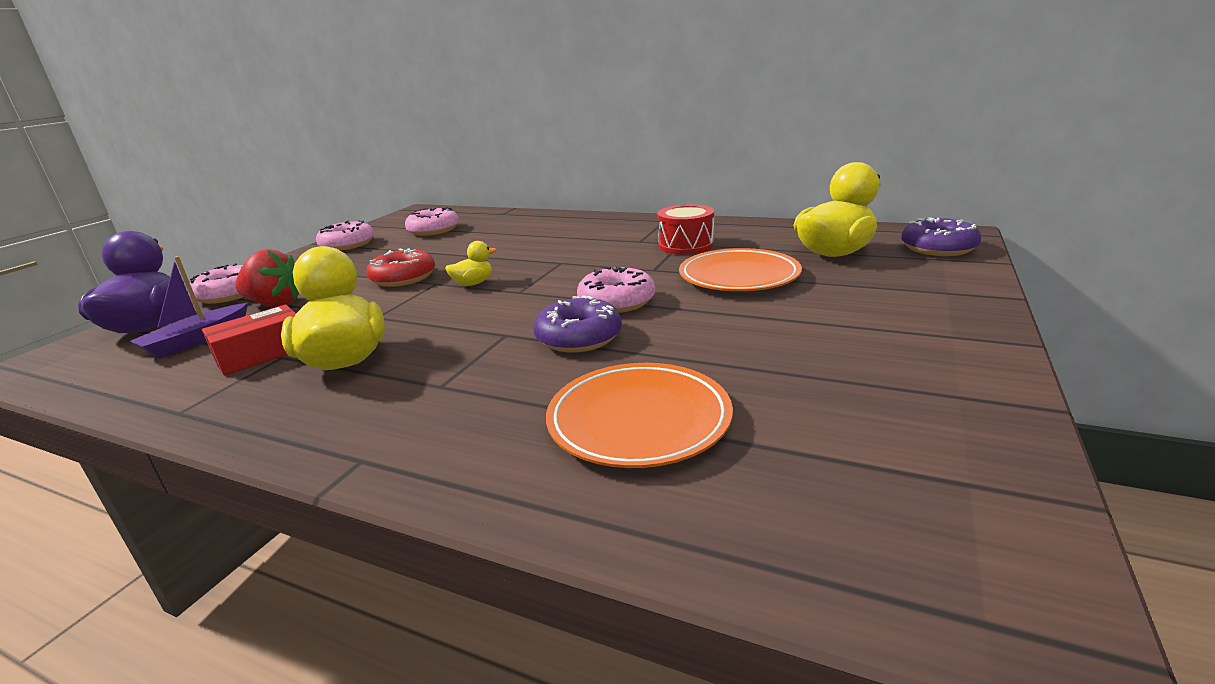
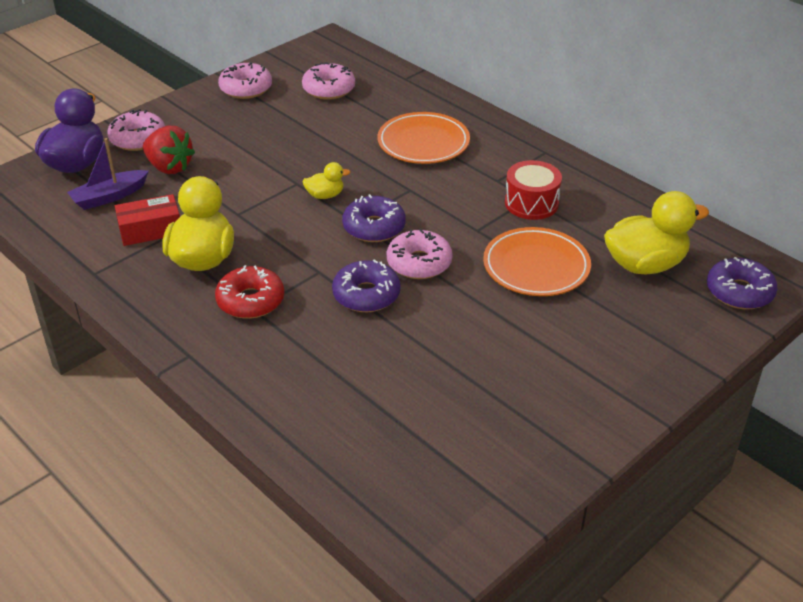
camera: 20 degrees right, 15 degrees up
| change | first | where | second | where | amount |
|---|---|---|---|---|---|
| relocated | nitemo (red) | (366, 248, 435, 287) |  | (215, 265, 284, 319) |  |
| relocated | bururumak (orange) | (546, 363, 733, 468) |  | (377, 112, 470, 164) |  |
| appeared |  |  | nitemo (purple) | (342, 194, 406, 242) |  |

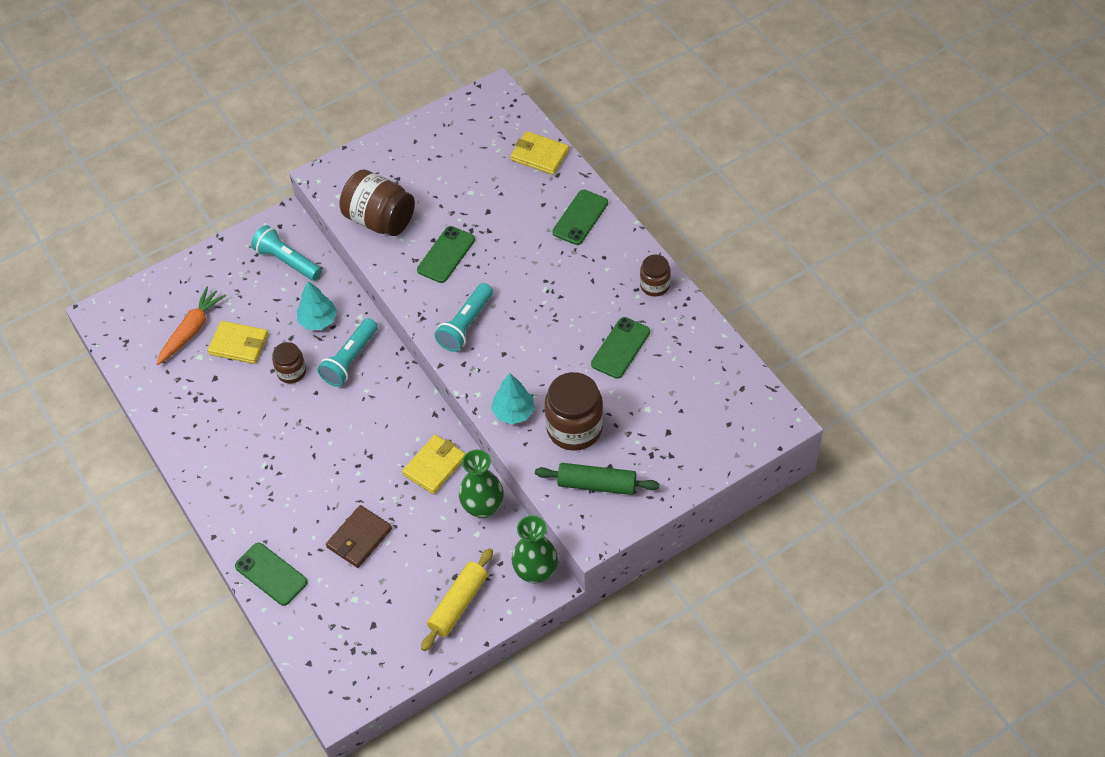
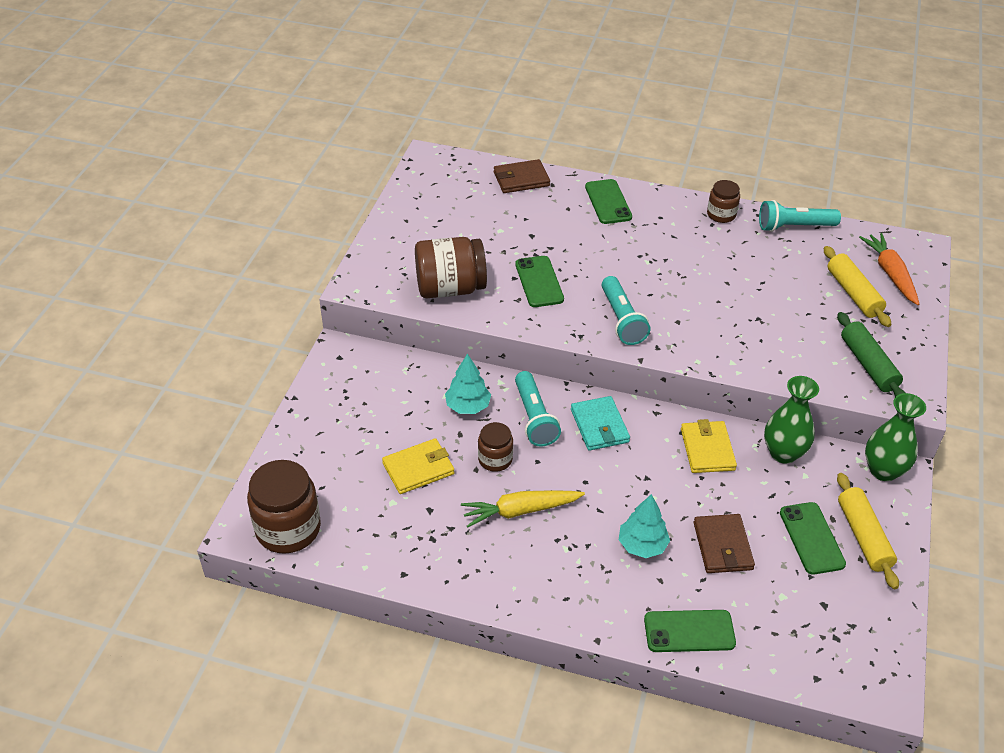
camera: 45 degrees left, 10 degrees down
| change | first | where | second | where | amount |
|---|---|---|---|---|---|
| colour | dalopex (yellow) | (511, 131, 569, 175) | dalopex (brown) | (494, 159, 550, 193) |  |
| relocated | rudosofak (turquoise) | (251, 225, 322, 281) |  | (759, 200, 841, 232) |  |
| relocated | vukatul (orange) | (157, 287, 226, 365) |  | (859, 233, 919, 305) |  |
| relocated | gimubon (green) | (591, 317, 650, 379) |  | (780, 502, 846, 575) |  |
| relocated | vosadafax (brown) | (545, 372, 603, 451) |  | (247, 460, 321, 554) |  |
| relocated | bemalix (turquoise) | (491, 373, 535, 424) |  | (619, 494, 670, 558) |  |
| spun | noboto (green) | (535, 463, 659, 495) |  | (837, 312, 906, 397) | 75 degrees counterclockwise |
| appeared |  |  | noboto (yellow) | (824, 246, 892, 327) |  |
| appeared |  |  | dalopex (turquoise) | (571, 396, 630, 451) |  |
| appeared |  |  | vukatul (yellow) | (461, 490, 585, 528) |  |

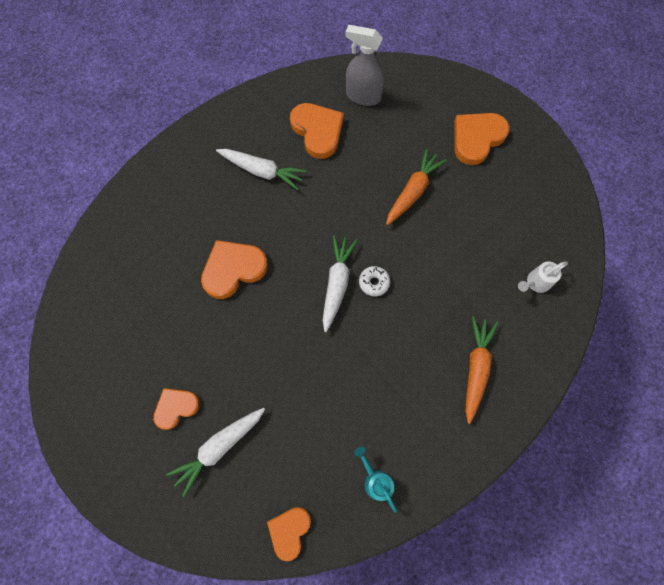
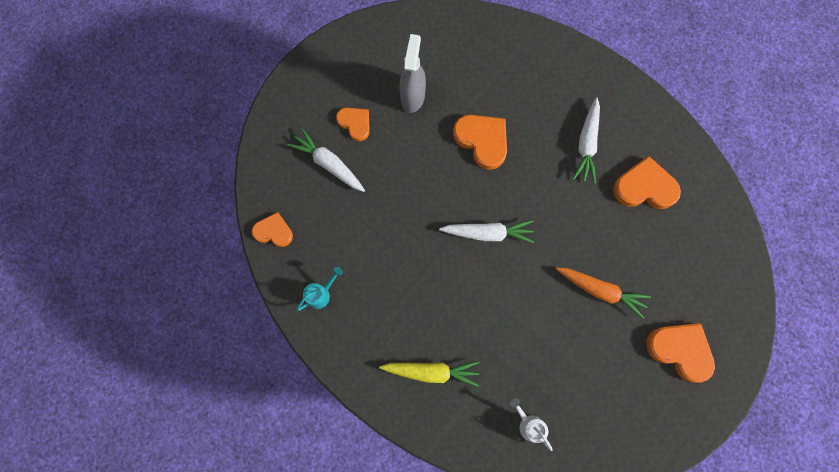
camera: 80 degrees right, 5 degrees up
| change | first | where | second | where | amount |
|---|---|---|---|---|---|
| relocated | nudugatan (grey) | (345, 25, 385, 106) |  | (399, 34, 426, 113) |  |
| spun | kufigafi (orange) | (290, 103, 344, 159) |  | (613, 156, 681, 209) | 135 degrees counterclockwise |
| missing | nitemo (white) | (359, 266, 390, 296) |  |  |  |
| colour | vukatul (orange) | (465, 317, 498, 424) | vukatul (yellow) | (379, 361, 480, 387) |  |

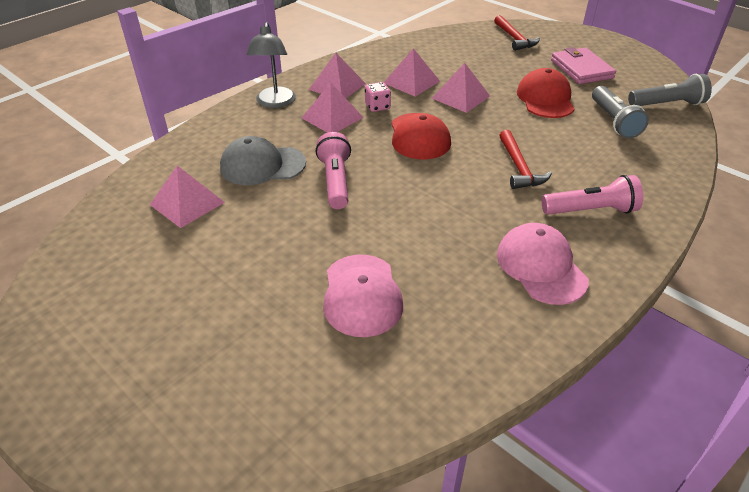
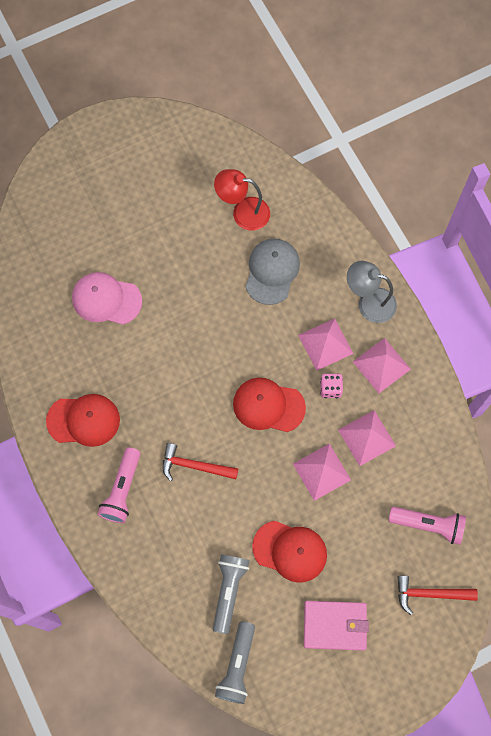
camera: 110 degrees right, 30 degrees up
| change | first | where | second | where | amount |
|---|---|---|---|---|---|
| spun | rudosofak (grey) | (592, 86, 649, 139) |  | (213, 554, 250, 634) | 90 degrees clockwise |
| relocated | rudosofak (pink) | (316, 132, 351, 209) |  | (389, 507, 466, 545) |  |
| exchanged | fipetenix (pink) | (150, 166, 225, 228) | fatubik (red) | (214, 169, 270, 231) |  |
| colour | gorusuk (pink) | (497, 223, 589, 305) | gorusuk (red) | (46, 394, 120, 447) |  |

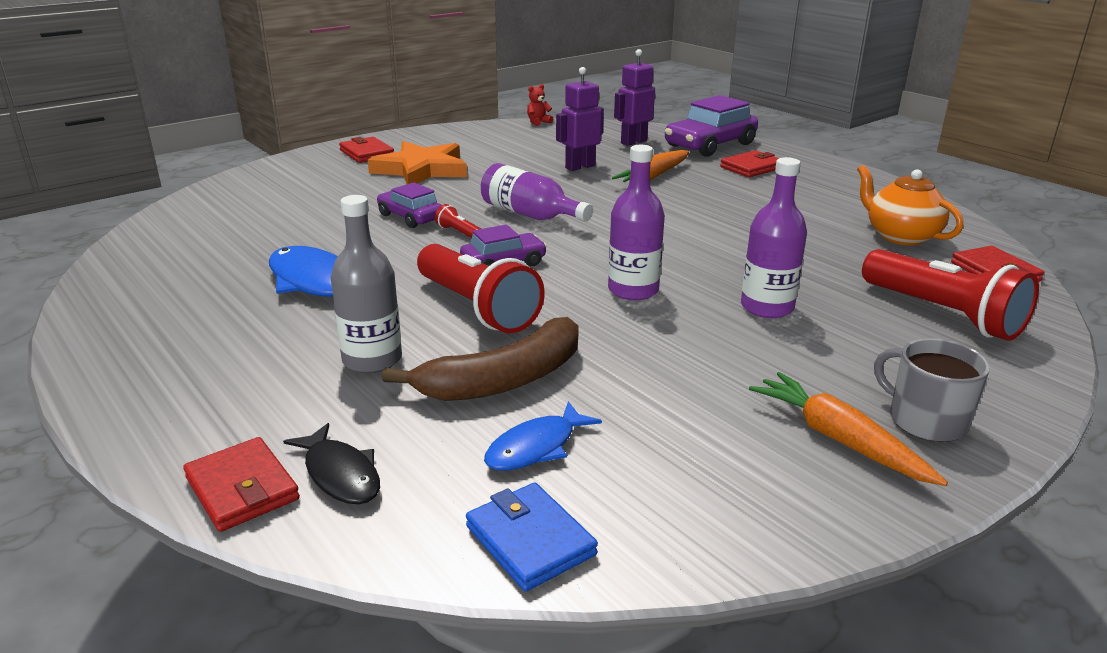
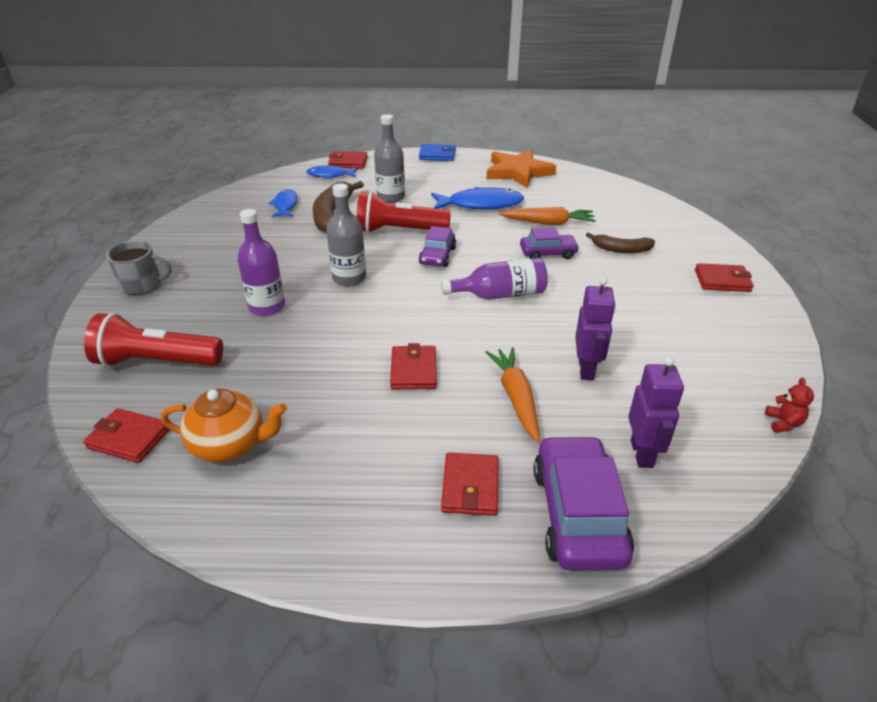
camera: 130 degrees right, 10 degrees up
| change | first | where | second | where | amount |
|---|---|---|---|---|---|
| relocated | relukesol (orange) | (368, 141, 467, 184) |  | (487, 149, 556, 188) |  |
| colour | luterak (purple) | (608, 145, 665, 300) | luterak (grey) | (326, 183, 366, 286) |  |
| missing | rudosofak (red) | (435, 204, 481, 238) |  |  |  |
| relocated | vukatul (orange) | (749, 372, 948, 486) |  | (499, 207, 596, 225) |  |
| colour | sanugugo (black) | (283, 423, 380, 504) | sanugugo (blue) | (306, 166, 358, 179) |  |
| relocated | dalopex (blue) | (466, 483, 598, 592) |  | (419, 144, 456, 161) |  |
| appeared |  |  | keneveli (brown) | (586, 232, 655, 253) |  |
| appeared |  |  | dalopex (red) | (390, 343, 437, 389) |  |

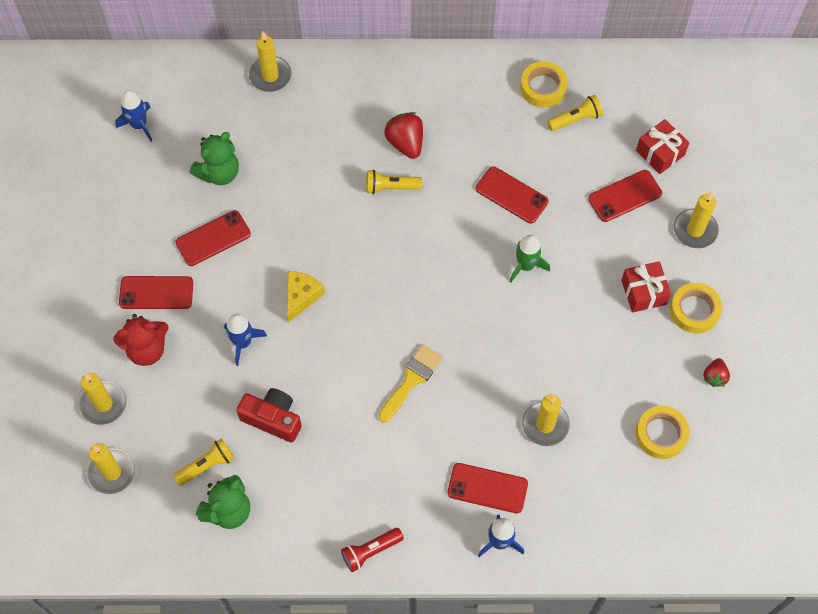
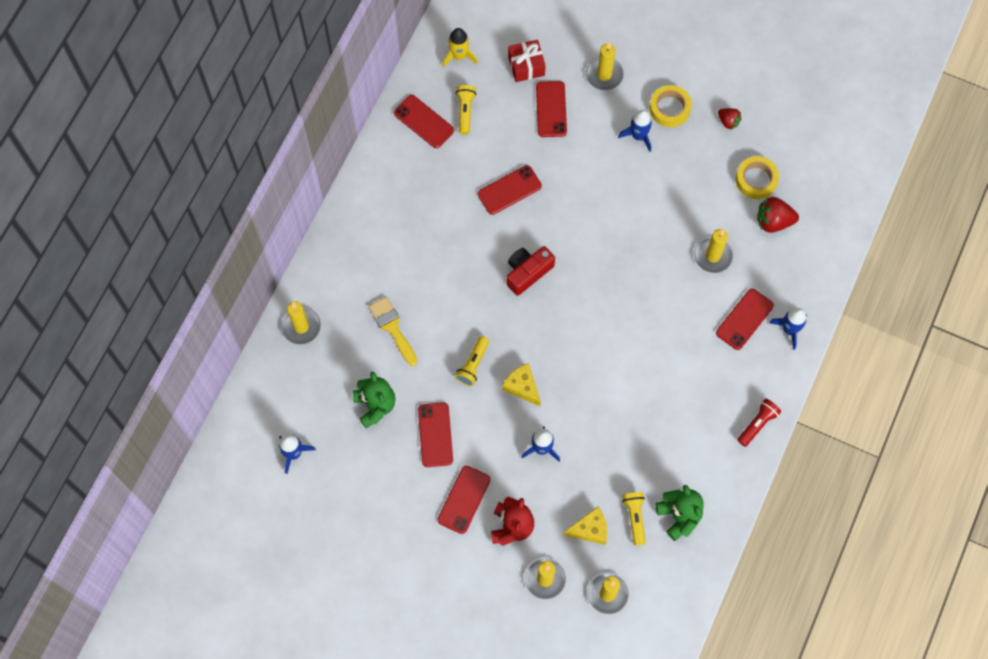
camera: 65 degrees left, 5 degrees up
| change | first | where | second | where | amount |
|---|---|---|---|---|---|
| exchanged | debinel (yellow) | (520, 61, 568, 108) | gimubon (red) | (394, 95, 454, 148) |  |
| relocated | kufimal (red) | (384, 112, 423, 159) |  | (757, 197, 799, 233) |  |
| relocated | rudosofak (yellow) | (366, 170, 422, 194) |  | (455, 336, 489, 386) |  |
| missing | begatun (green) | (509, 235, 550, 282) |  |  |  |
| exchanged | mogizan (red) | (621, 261, 671, 313) | begatun (blue) | (618, 110, 652, 152) |  |
| relocated | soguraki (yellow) | (379, 344, 443, 423) |  | (369, 297, 417, 366) |  |
| relocated | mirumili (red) | (236, 388, 302, 443) |  | (507, 246, 555, 296) |  |
| spun | rudosofak (red) | (341, 528, 404, 572) |  | (737, 399, 781, 447) | 135 degrees counterclockwise |
| appeared |  |  | begatun (yellow) | (442, 28, 478, 67) |  |
| appeared |  |  | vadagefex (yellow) | (563, 507, 607, 545) |  |

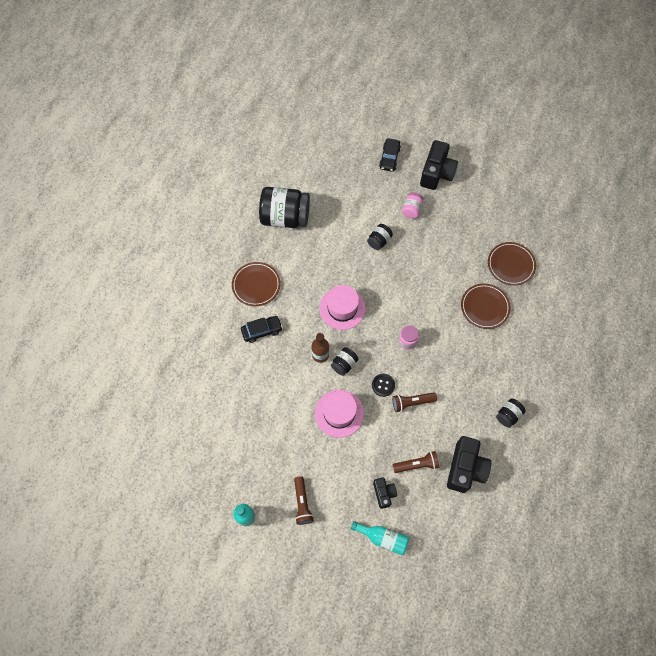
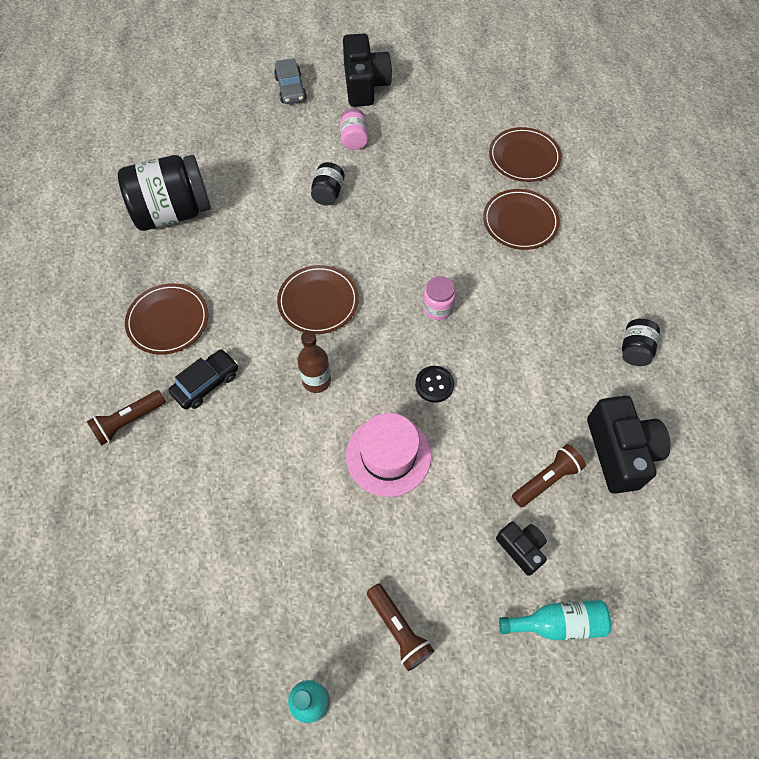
camera: 25 degrees left, 5 degrees down
| change | first | where | second | where | amount |
|---|---|---|---|---|---|
| colour | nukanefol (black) | (379, 138, 401, 172) | nukanefol (grey) | (274, 58, 307, 104) |  |
| exchanged | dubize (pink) | (319, 285, 366, 330) | bururumak (brown) | (277, 265, 359, 334) |  |
| missing | vosadafax (black) | (331, 347, 358, 376) |  |  |  |
| relocated | rudosofak (brown) | (392, 392, 437, 412) |  | (87, 390, 166, 445) |  |

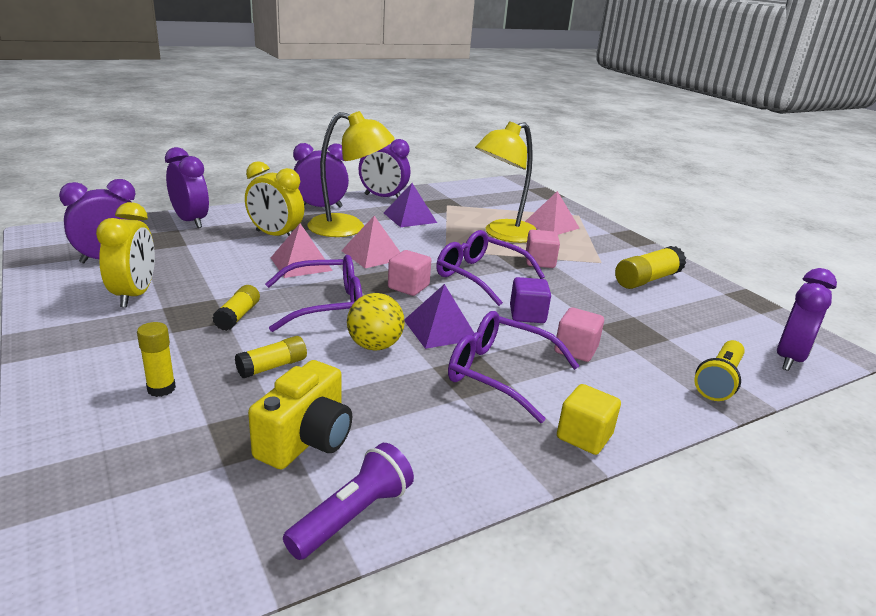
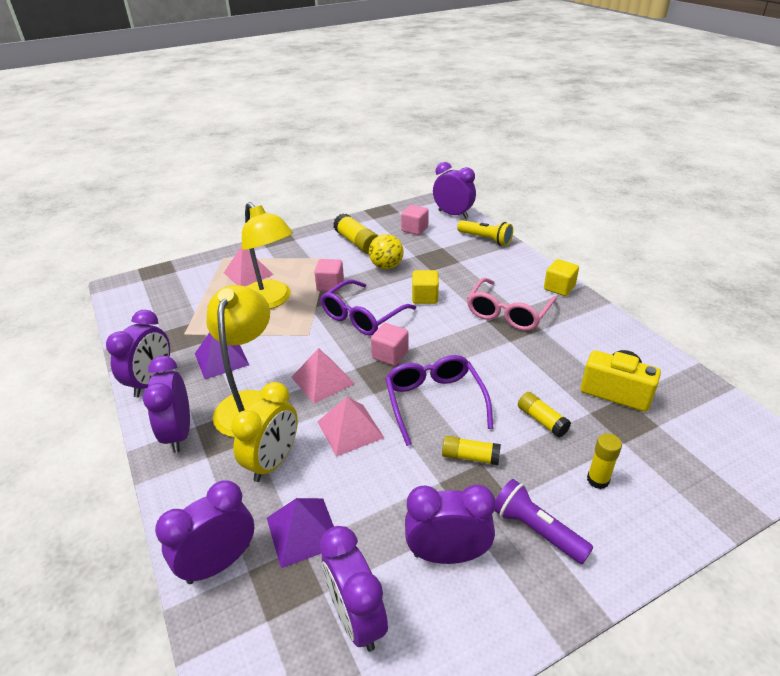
camera: 85 degrees left, 10 degrees up
| change | first | where | second | where | amount |
|---|---|---|---|---|---|
| colour | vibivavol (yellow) | (96, 202, 155, 307) | vibivavol (purple) | (405, 484, 496, 564) |  |
| colour | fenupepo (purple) | (510, 277, 551, 323) | fenupepo (yellow) | (412, 270, 439, 304) |  |
| relocated | fipetenix (purple) | (404, 284, 474, 349) |  | (267, 498, 334, 568) |  |
| relocated | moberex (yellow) | (347, 293, 405, 351) |  | (369, 234, 404, 269) |  |
| relocated | fenupepo (pink) | (554, 307, 604, 362) |  | (401, 205, 429, 235) |  |
| colour | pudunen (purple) | (448, 311, 579, 423) | pudunen (pink) | (467, 278, 557, 331) |  |
| relocated | rudosofak (purple) | (283, 443, 414, 560) |  | (494, 479, 594, 564) |  |

